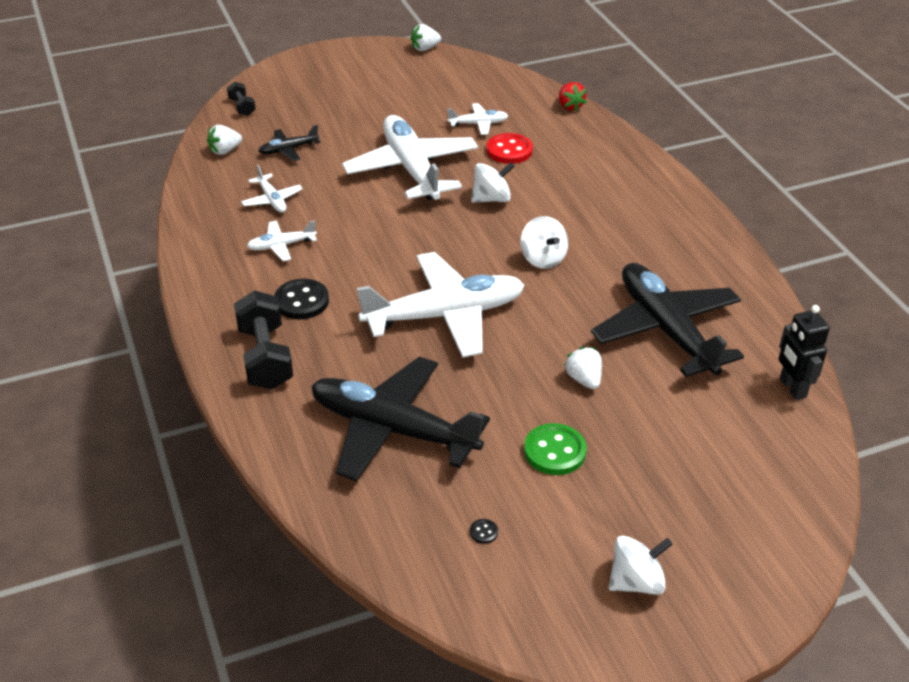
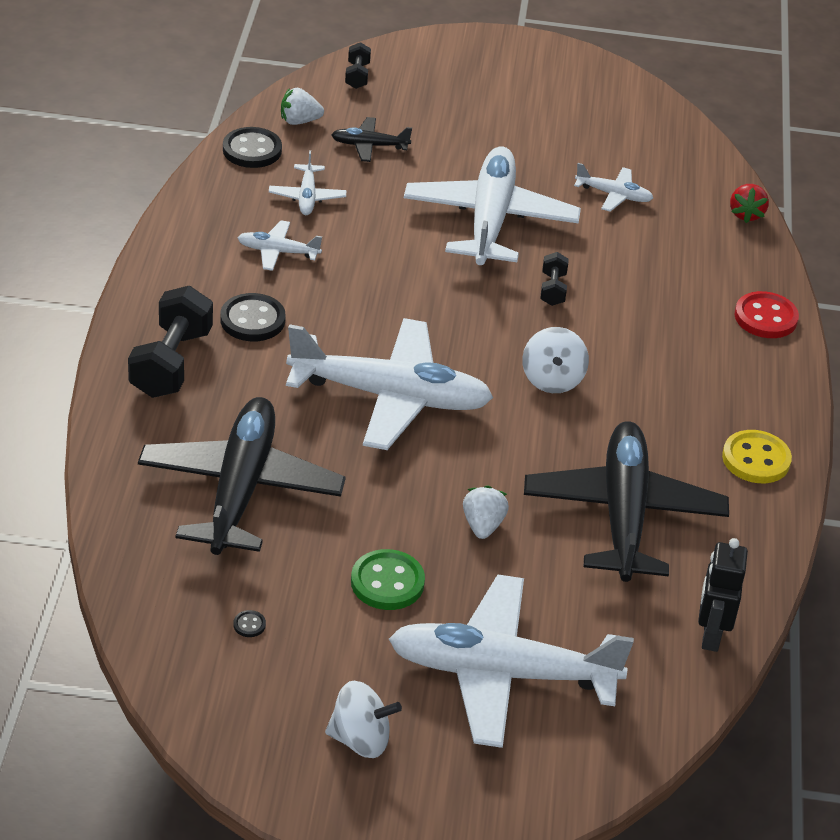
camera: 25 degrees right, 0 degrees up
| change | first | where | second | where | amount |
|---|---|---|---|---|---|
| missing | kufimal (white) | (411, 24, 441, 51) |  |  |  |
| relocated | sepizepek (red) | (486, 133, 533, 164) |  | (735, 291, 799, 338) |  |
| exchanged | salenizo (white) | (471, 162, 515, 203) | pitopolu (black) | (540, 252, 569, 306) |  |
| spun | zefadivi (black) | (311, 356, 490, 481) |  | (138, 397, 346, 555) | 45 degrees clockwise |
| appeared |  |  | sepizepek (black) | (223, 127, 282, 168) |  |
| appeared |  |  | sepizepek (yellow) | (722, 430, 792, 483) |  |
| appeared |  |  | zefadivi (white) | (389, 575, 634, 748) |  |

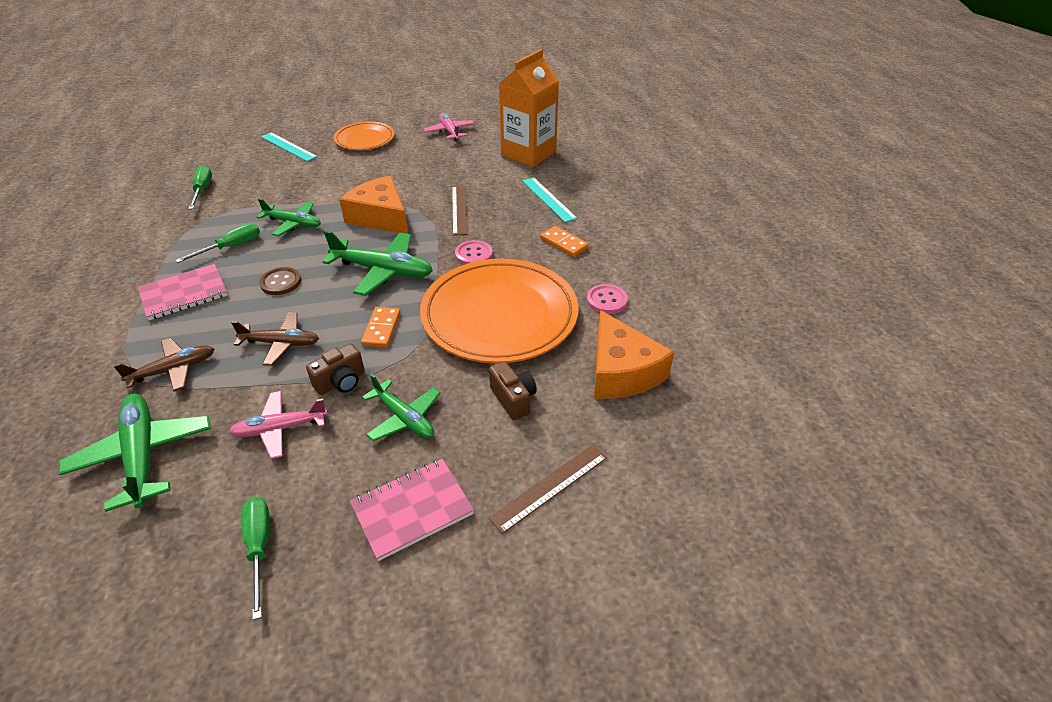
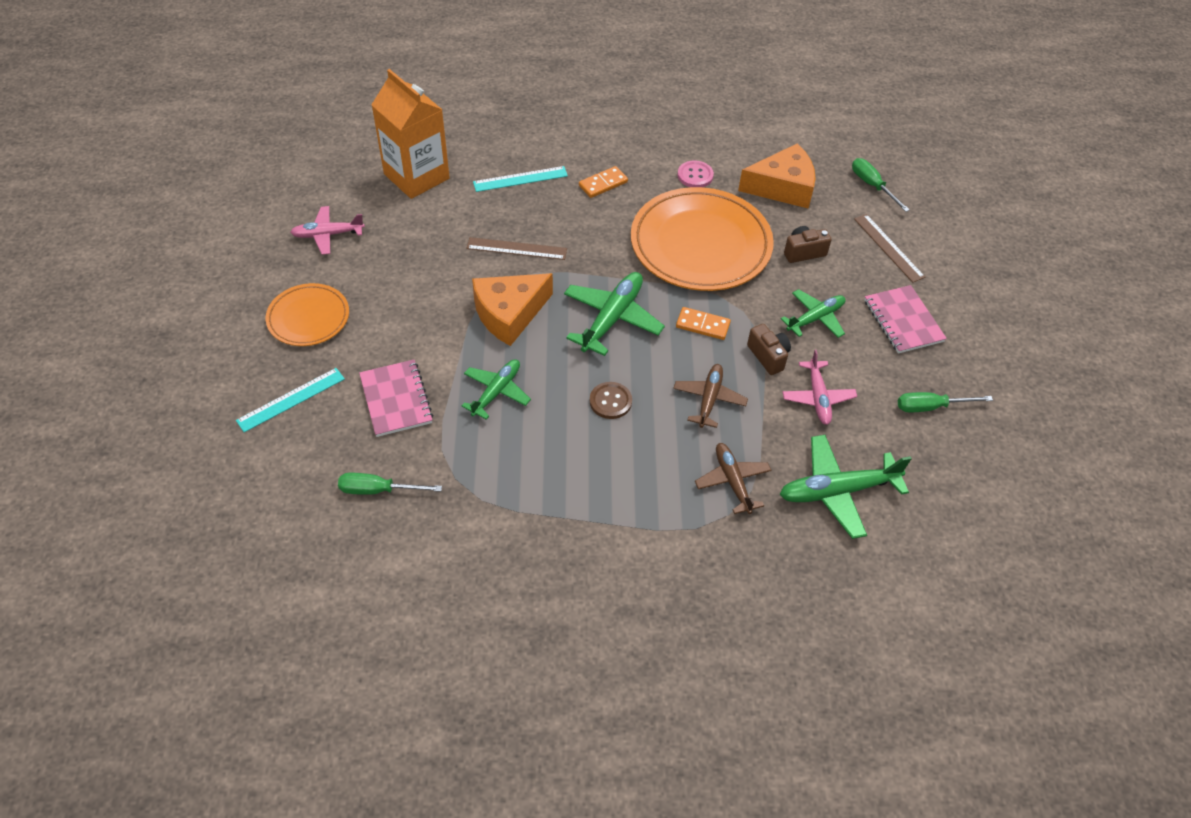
camera: 80 degrees left, 10 degrees up
| change | first | where | second | where | amount |
|---|---|---|---|---|---|
| relocated | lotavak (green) | (176, 223, 260, 263) |  | (852, 158, 910, 212) |  |
| missing | sepizepek (pink) | (455, 240, 493, 265) |  |  |  |
| relocated | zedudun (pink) | (138, 264, 228, 320) |  | (359, 360, 433, 437) |  |

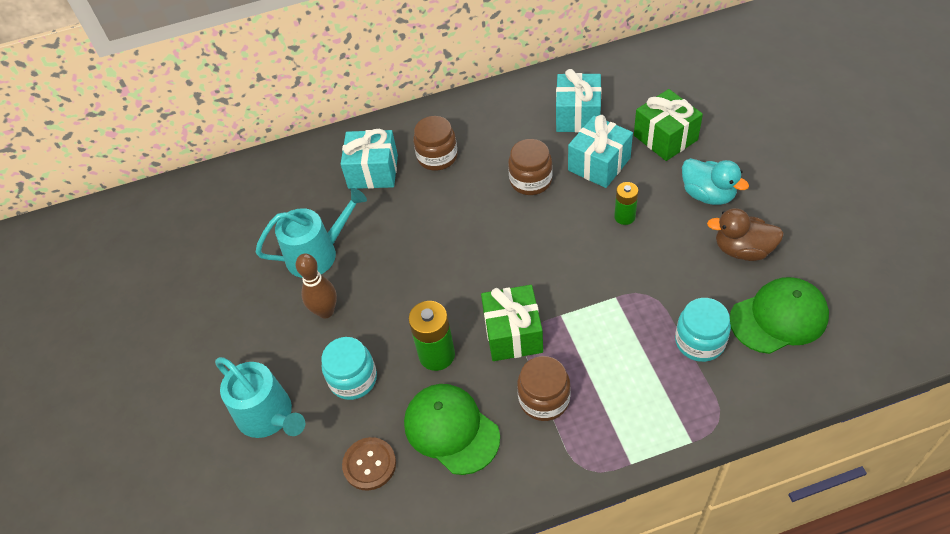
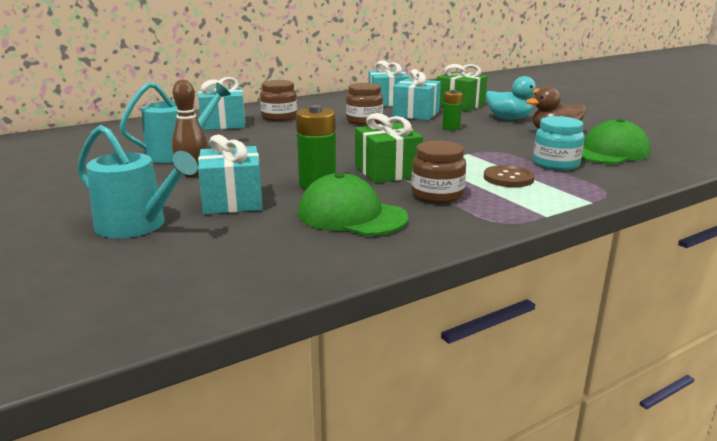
camera: 20 degrees left, 30 degrees down
| change | first | where | second | where | amount |
|---|---|---|---|---|---|
| exchanged | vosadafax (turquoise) | (321, 337, 377, 400) | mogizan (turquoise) | (198, 135, 263, 214) |  |
| relocated | sepizepek (brown) | (342, 437, 396, 491) |  | (484, 165, 535, 187) |  |

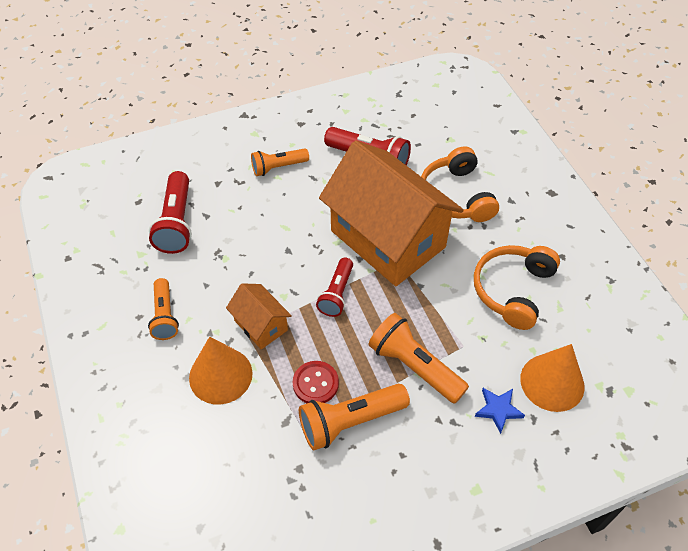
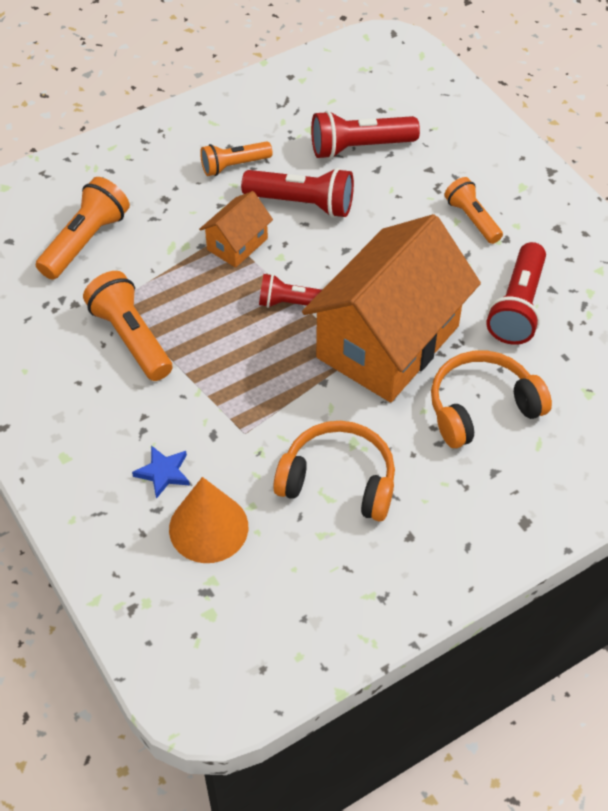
camera: 80 degrees right, 0 degrees up
| change | first | where | second | where | amount |
|---|---|---|---|---|---|
| relocated | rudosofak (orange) | (368, 313, 469, 404) |  | (36, 177, 130, 280) |  |
| missing | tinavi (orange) | (189, 337, 253, 404) |  |  |  |
| missing | sepizepek (red) | (293, 361, 339, 403) |  |  |  |
| appeared |  |  | rudosofak (red) | (241, 168, 354, 218) |  |

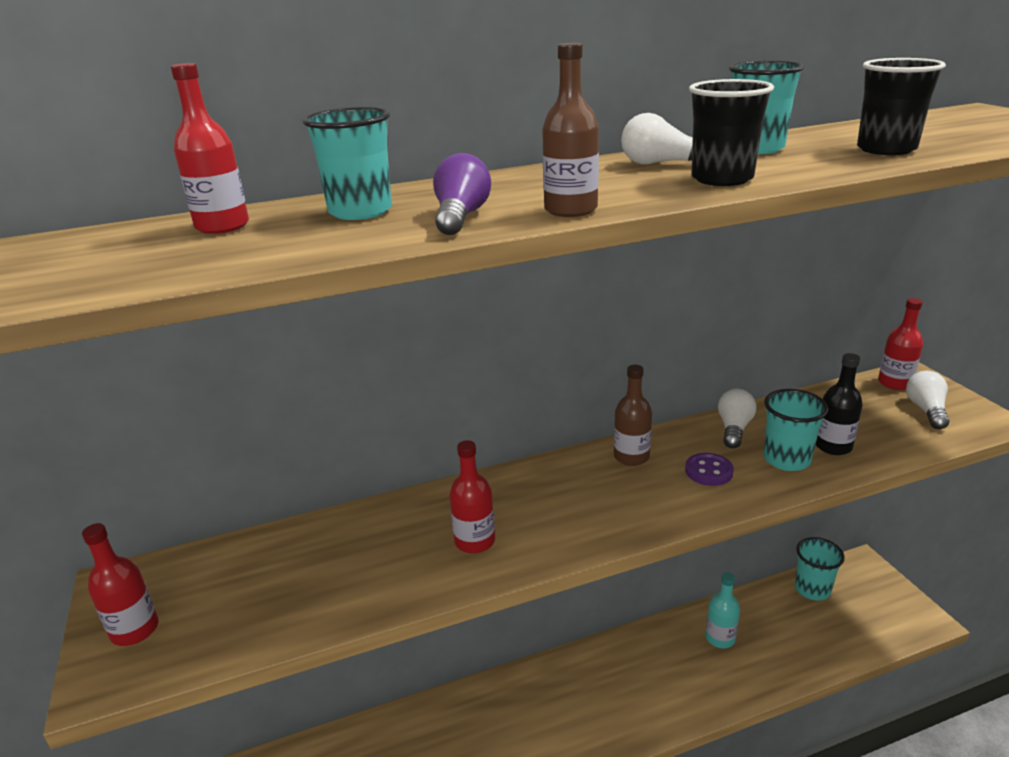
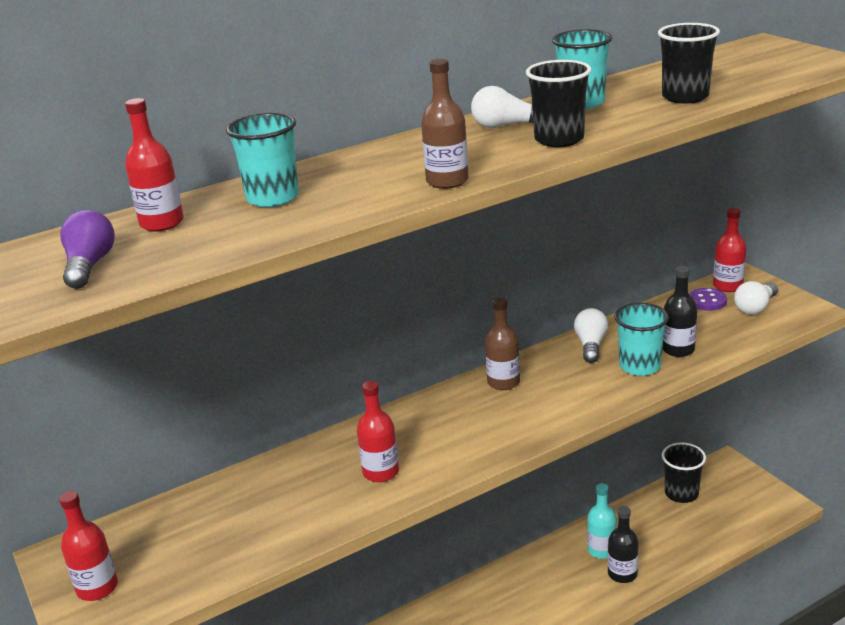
camera: 10 degrees left, 0 degrees up
| change | first | where | second | where | amount |
|---|---|---|---|---|---|
| relocated | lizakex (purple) | (433, 153, 491, 235) |  | (60, 210, 115, 289) |  |
| spun | lizakex (white) | (906, 371, 950, 429) |  | (734, 281, 778, 315) | 135 degrees counterclockwise |
| relocated | sepizepek (purple) | (685, 453, 734, 486) |  | (689, 288, 727, 311) |  |
| colour | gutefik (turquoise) | (795, 537, 845, 601) | gutefik (black) | (662, 442, 706, 503) |  |
| appeared |  |  | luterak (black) | (608, 506, 639, 583) |  |

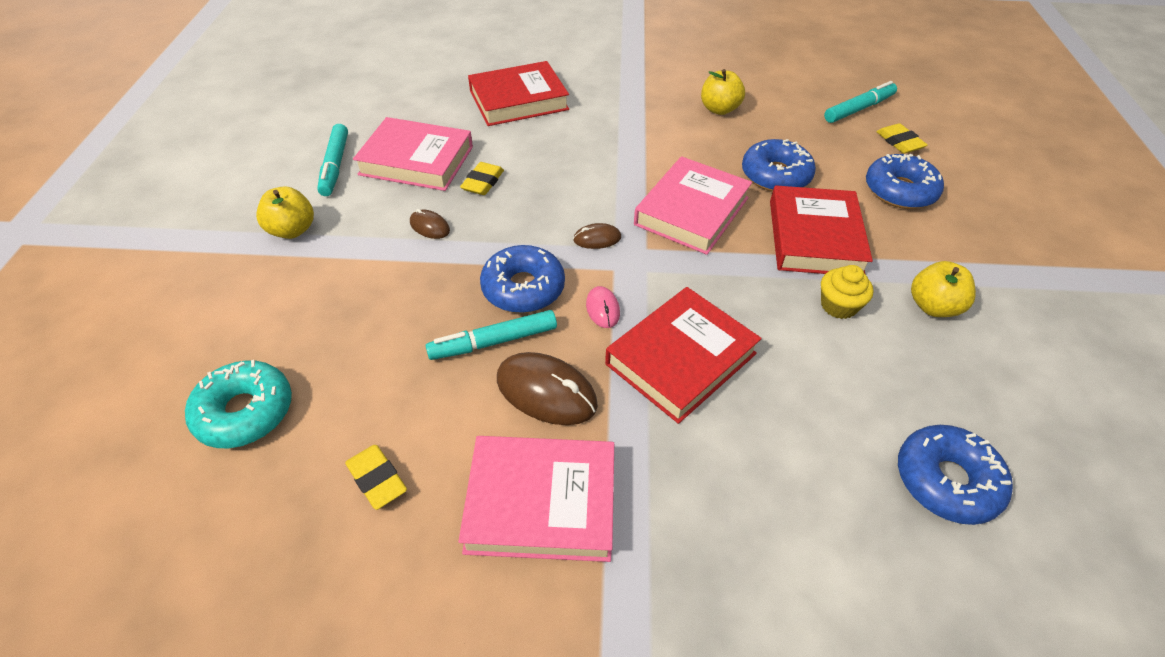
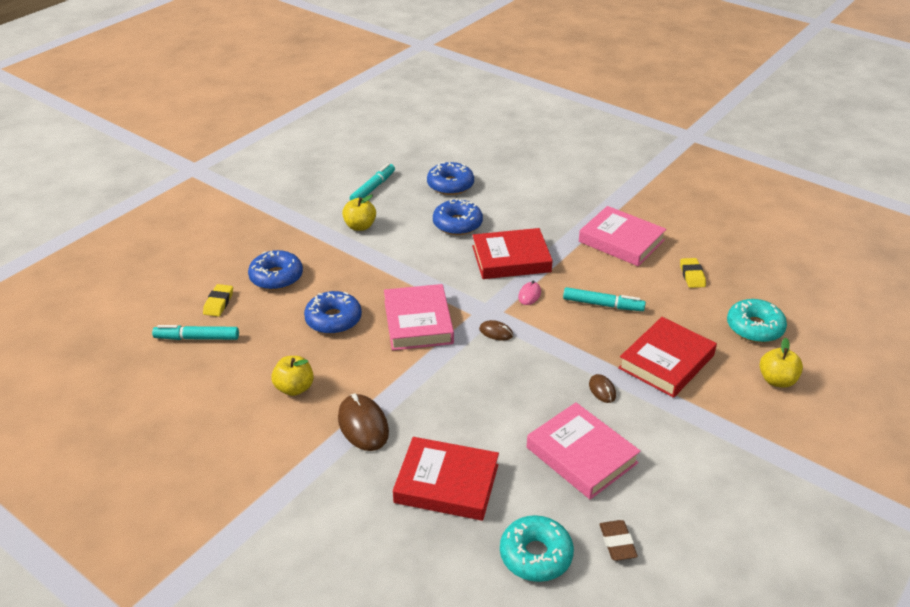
camera: 145 degrees left, 10 degrees down
| change | first | where | second | where | amount |
|---|---|---|---|---|---|
| relocated | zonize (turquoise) | (317, 124, 348, 196) |  | (350, 163, 395, 201) |  |
| spun | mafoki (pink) | (634, 156, 752, 255) |  | (384, 284, 454, 350) | 75 degrees counterclockwise |
| missing | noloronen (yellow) | (460, 162, 504, 195) |  |  |  |
| relocated | mafoki (red) | (770, 185, 873, 275) |  | (618, 317, 717, 398) |  |
| relocated | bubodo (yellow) | (256, 187, 314, 239) |  | (760, 338, 803, 388) |  |
| relocated | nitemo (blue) | (480, 245, 565, 313) |  | (433, 198, 483, 235) |  |
| missing | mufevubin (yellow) | (821, 265, 874, 319) |  |  |  |
| relocated | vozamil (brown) | (497, 352, 598, 425) |  | (338, 394, 389, 451) |  |
| appeared |  |  | nitemo (turquoise) | (500, 515, 574, 582) |  |
| appeared |  |  | noloronen (brown) | (599, 520, 638, 561) |  |

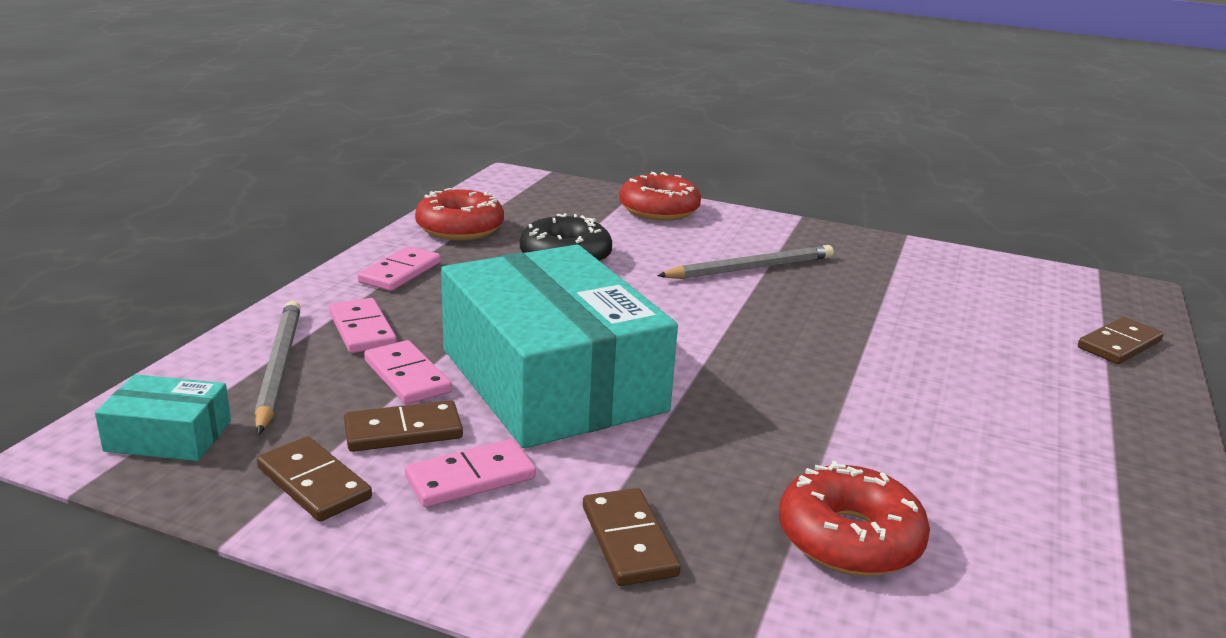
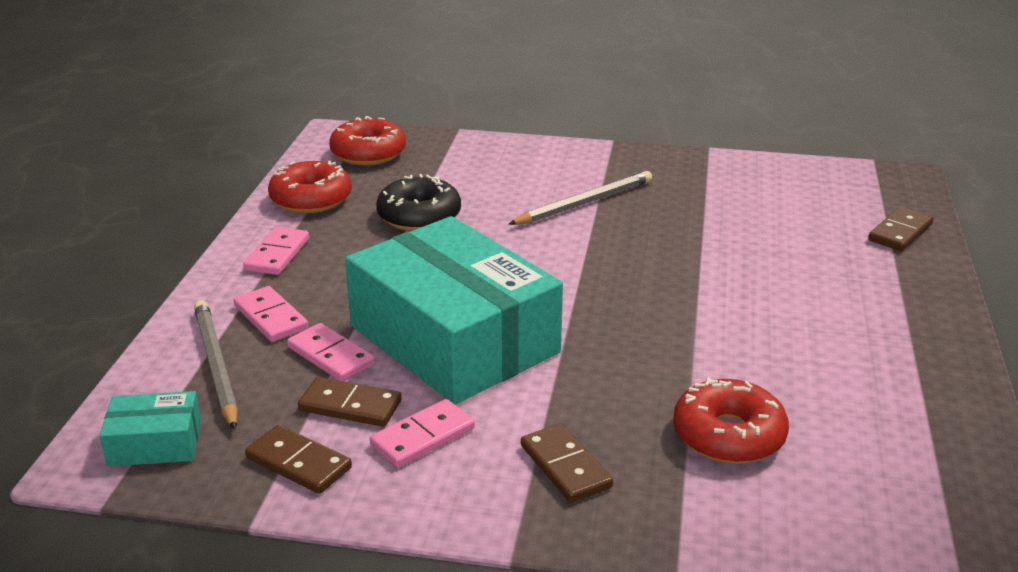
camera: 10 degrees left, 5 degrees up
| change | first | where | second | where | amount |
|---|---|---|---|---|---|
| relocated | nitemo (red) | (619, 172, 701, 221) |  | (329, 116, 406, 166) |  |
| spun | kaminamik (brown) | (344, 400, 463, 452) |  | (298, 377, 402, 427) | 45 degrees clockwise |

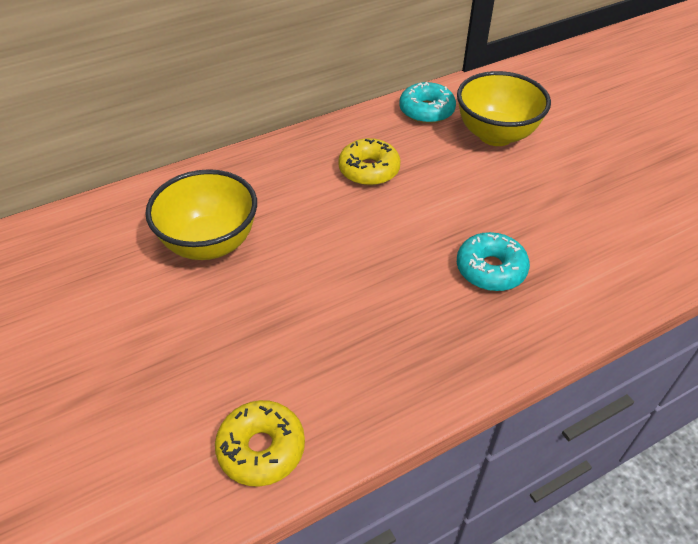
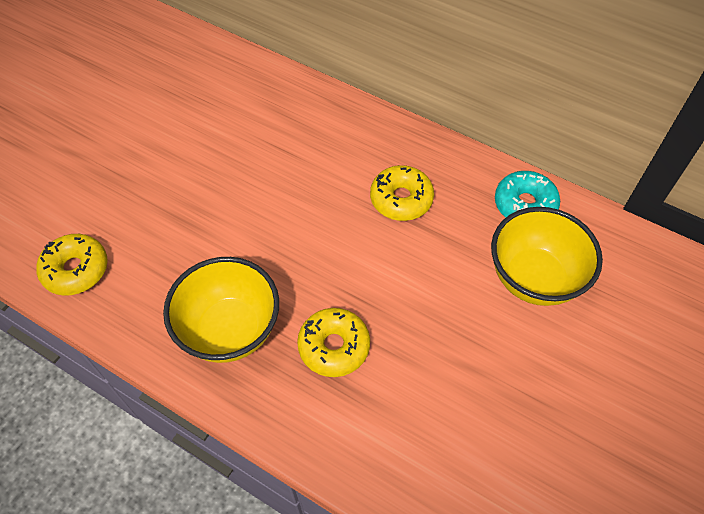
camera: 60 degrees right, 10 degrees up
| change | first | where | second | where | amount |
|---|---|---|---|---|---|
| relocated | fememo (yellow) | (145, 169, 257, 260) |  | (163, 257, 279, 363) |  |
| colour | nitemo (turquoise) | (457, 232, 530, 291) | nitemo (yellow) | (297, 308, 370, 377) |  |

